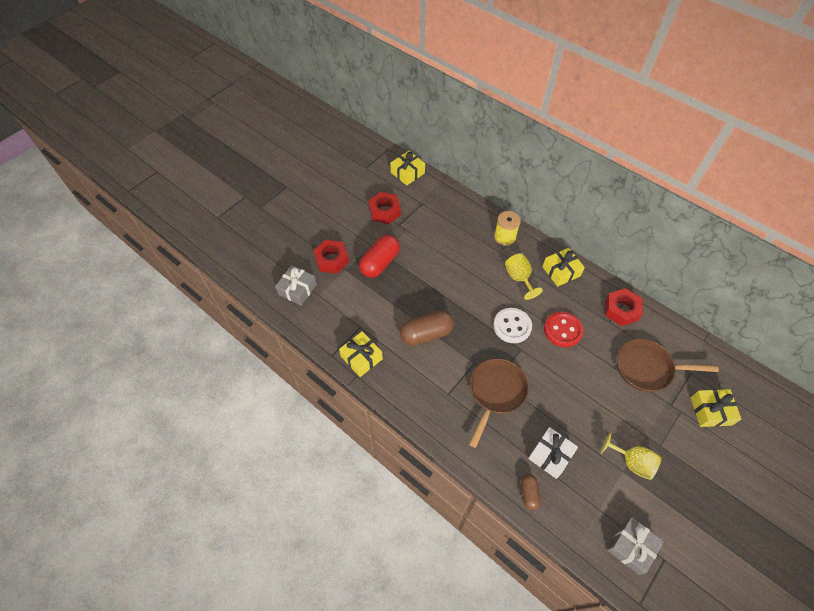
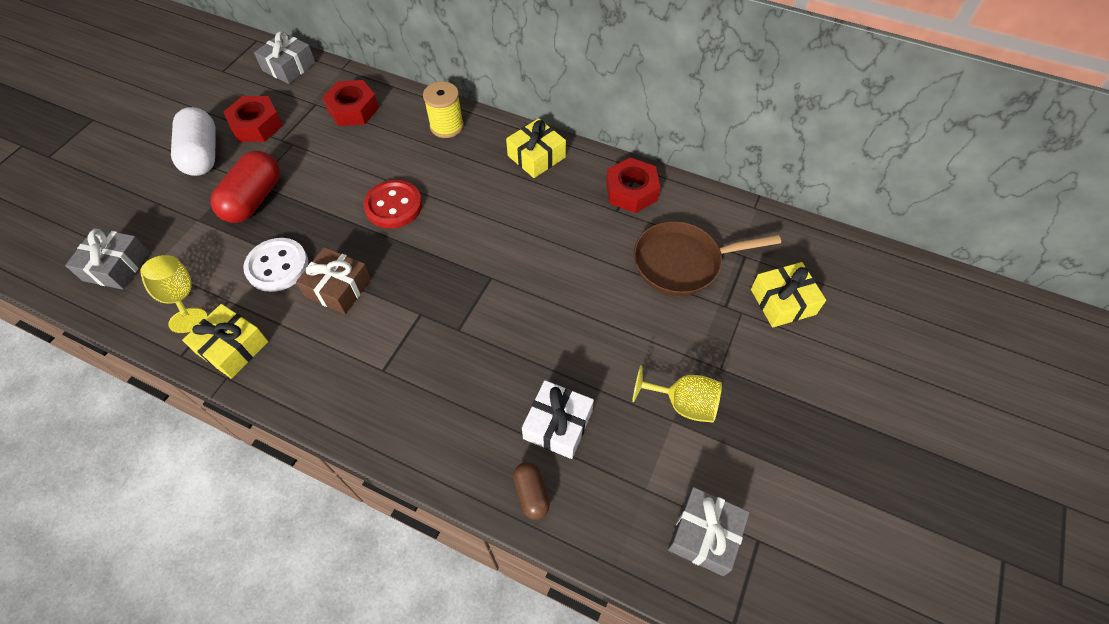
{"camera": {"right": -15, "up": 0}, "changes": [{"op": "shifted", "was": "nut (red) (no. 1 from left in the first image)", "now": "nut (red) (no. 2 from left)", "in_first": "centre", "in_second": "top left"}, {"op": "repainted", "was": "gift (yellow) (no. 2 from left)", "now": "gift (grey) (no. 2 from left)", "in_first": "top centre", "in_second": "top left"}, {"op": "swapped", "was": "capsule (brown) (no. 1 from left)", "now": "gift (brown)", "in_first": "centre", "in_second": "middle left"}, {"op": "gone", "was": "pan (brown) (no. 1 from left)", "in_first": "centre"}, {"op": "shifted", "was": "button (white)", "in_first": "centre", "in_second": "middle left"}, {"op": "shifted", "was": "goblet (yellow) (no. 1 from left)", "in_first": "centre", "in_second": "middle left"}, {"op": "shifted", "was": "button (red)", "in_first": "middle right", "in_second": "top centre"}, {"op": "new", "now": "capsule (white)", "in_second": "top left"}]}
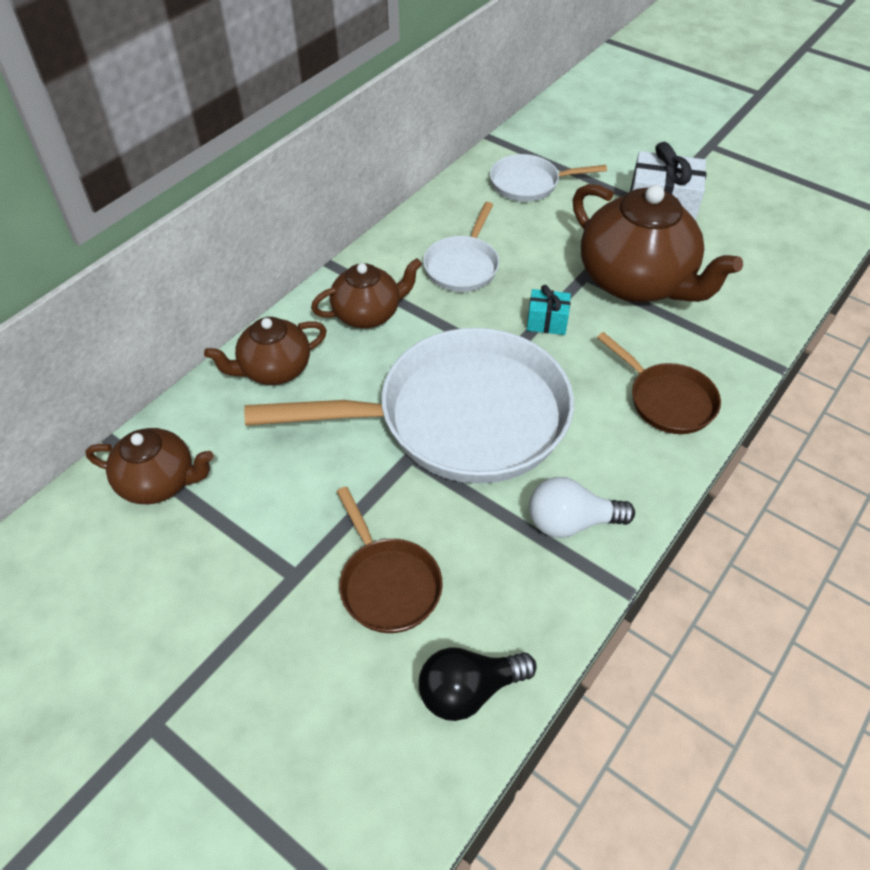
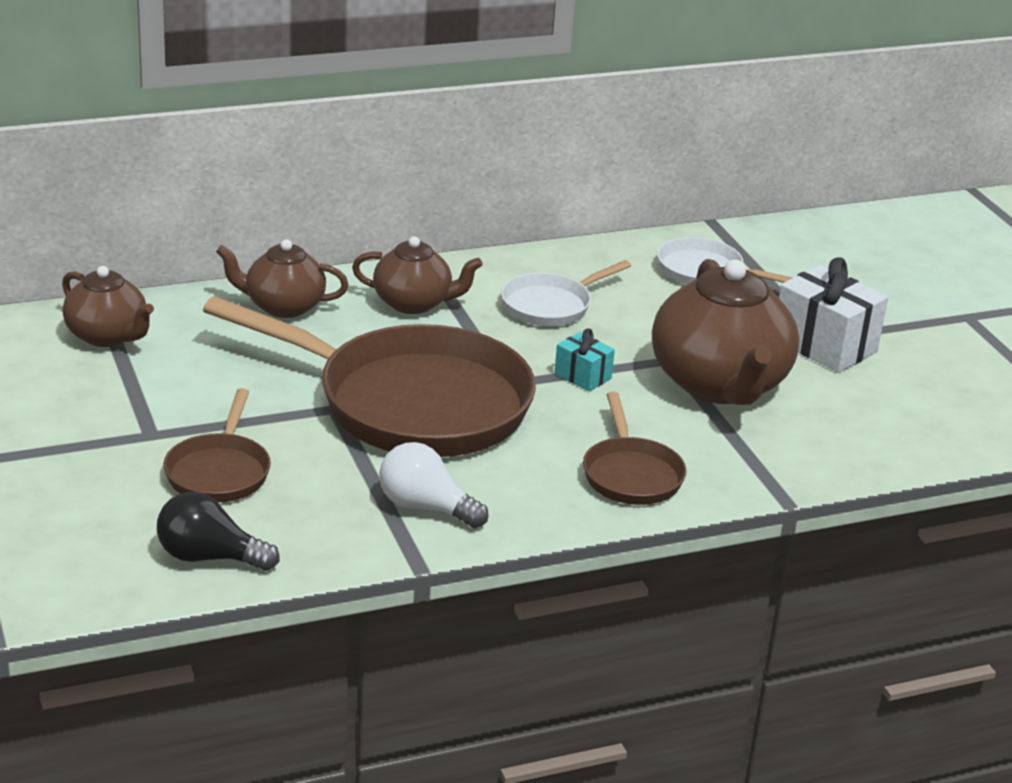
{"camera": {"right": 30, "up": -20}, "changes": [{"op": "repainted", "was": "pan (white) (no. 1 from left)", "now": "pan (brown) (no. 2 from left)", "in_first": "centre", "in_second": "centre"}]}
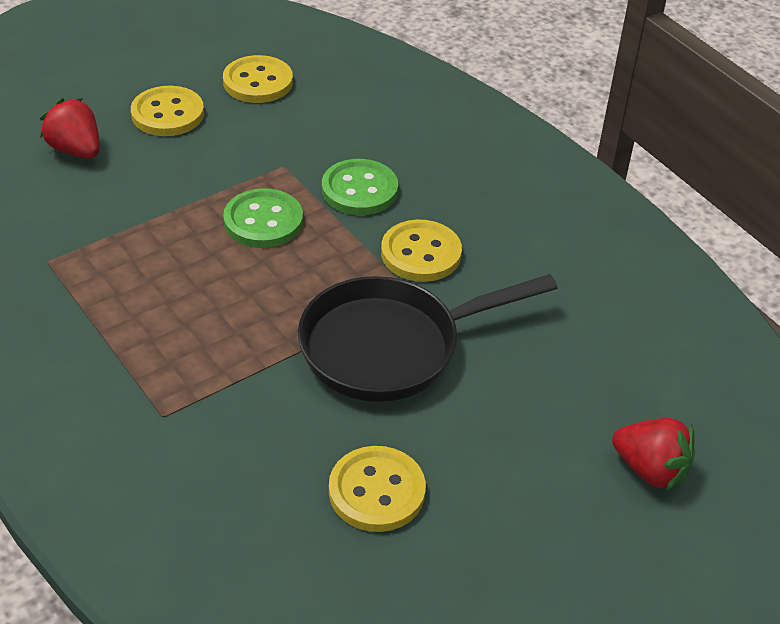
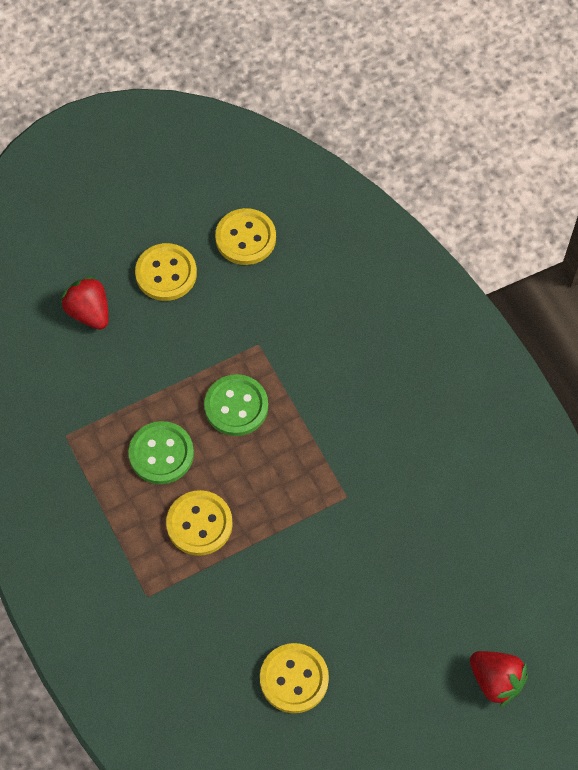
{"camera": {"right": 10, "up": 20}, "changes": [{"op": "gone", "was": "pan (black)", "in_first": "centre"}, {"op": "shifted", "was": "button (green) (no. 2 from left in the first image)", "now": "button (green) (no. 1 from left)", "in_first": "top centre", "in_second": "middle left"}, {"op": "shifted", "was": "button (yellow) (no. 4 from left in the first image)", "now": "button (yellow) (no. 2 from left)", "in_first": "centre", "in_second": "bottom centre"}]}
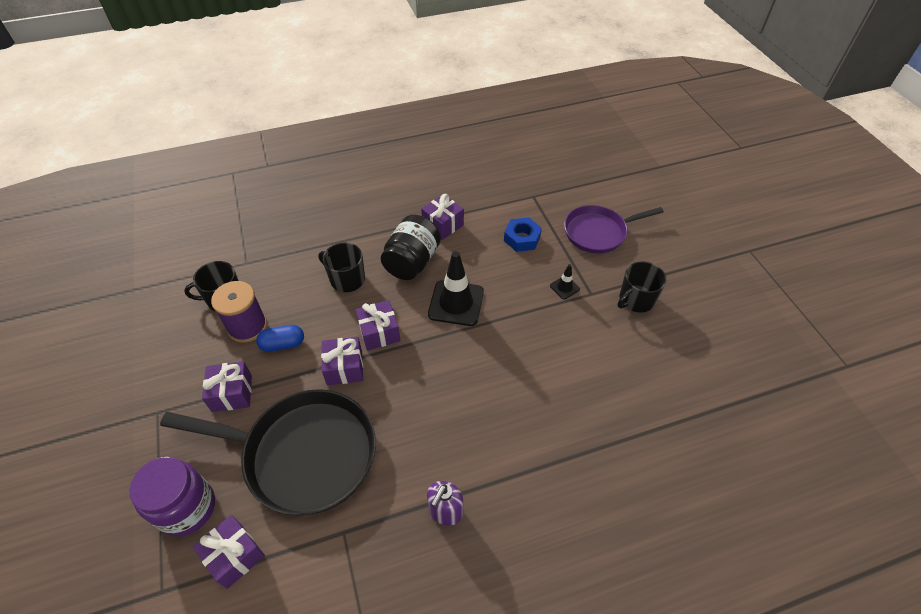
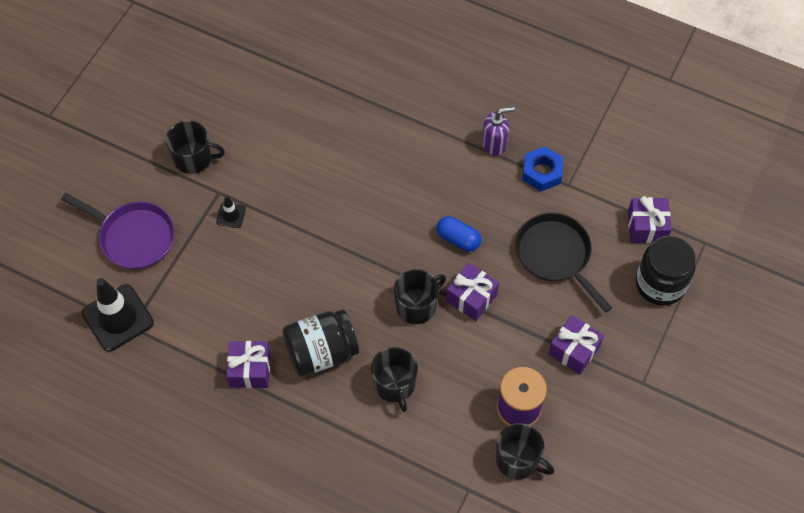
{"camera": {"right": -135, "up": 10}, "changes": [{"op": "repainted", "was": "jar (purple)", "now": "jar (black) (no. 2 from left)", "in_first": "bottom left", "in_second": "middle right"}, {"op": "scaled", "was": "pan (black)", "in_first": "bottom left", "in_second": "middle right", "ratio": 0.63}, {"op": "shifted", "was": "capsule (blue)", "in_first": "middle left", "in_second": "centre"}, {"op": "swapped", "was": "gift (purple) (no. 4 from left)", "now": "mug (black) (no. 3 from left)", "in_first": "centre", "in_second": "centre"}, {"op": "shifted", "was": "traffic cone (black) (no. 1 from left)", "in_first": "centre", "in_second": "middle left"}, {"op": "shifted", "was": "nut (blue)", "in_first": "centre", "in_second": "top right"}]}
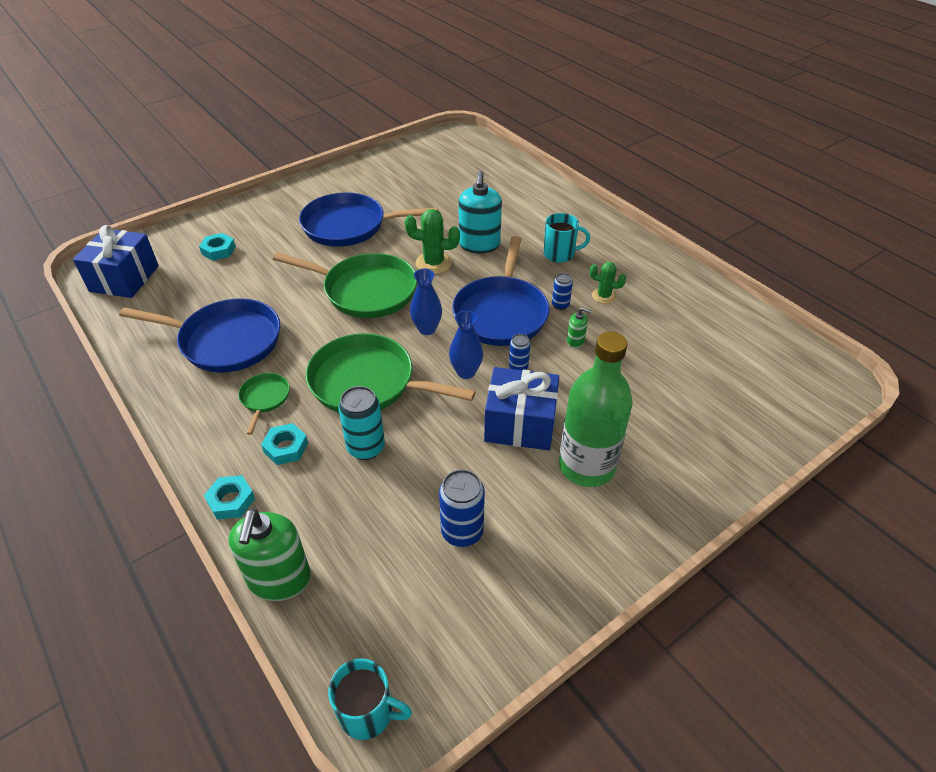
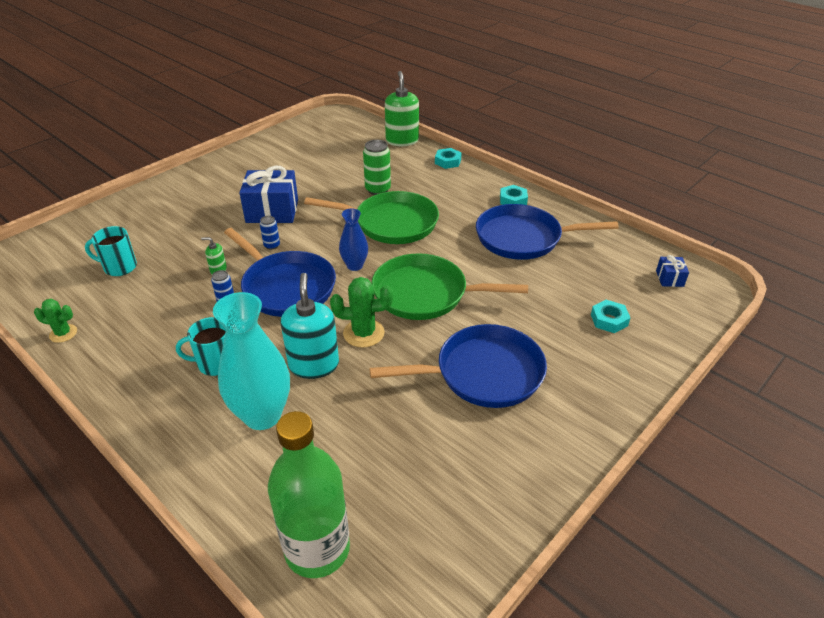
{"camera": {"right": 170, "up": -5}, "changes": [{"op": "scaled", "was": "gift (blue) (no. 1 from left in the first image)", "in_first": "middle left", "in_second": "middle right", "ratio": 0.47}, {"op": "gone", "was": "pan (green) (no. 1 from left)", "in_first": "middle left"}, {"op": "shifted", "was": "nut (turquoise) (no. 3 from left in the first image)", "now": "nut (turquoise) (no. 2 from left)", "in_first": "middle left", "in_second": "top centre"}, {"op": "shifted", "was": "mug (turquoise) (no. 1 from left)", "in_first": "bottom centre", "in_second": "middle left"}, {"op": "repainted", "was": "can (turquoise)", "now": "can (green)", "in_first": "centre", "in_second": "top centre"}, {"op": "gone", "was": "can (blue) (no. 1 from left)", "in_first": "centre"}, {"op": "gone", "was": "vase (blue) (no. 2 from left)", "in_first": "centre"}, {"op": "rotated", "was": "pan (blue) (no. 3 from left in the first image)", "in_first": "centre", "in_second": "centre", "clockwise": 135}, {"op": "shifted", "was": "bottle (green)", "in_first": "centre", "in_second": "bottom centre"}, {"op": "shifted", "was": "cactus (green) (no. 2 from left in the first image)", "now": "cactus (green) (no. 1 from left)", "in_first": "centre", "in_second": "middle left"}, {"op": "new", "now": "vase (turquoise)", "in_second": "middle left"}]}
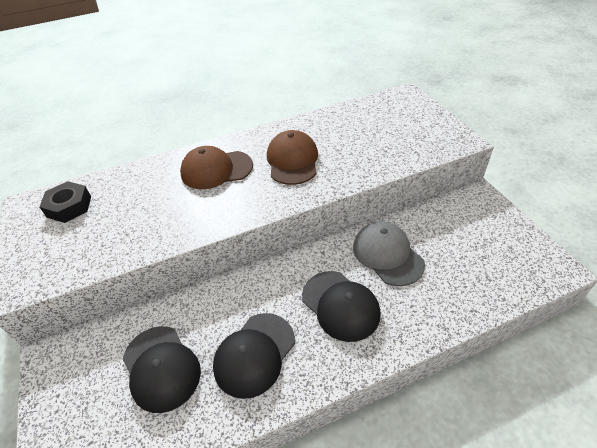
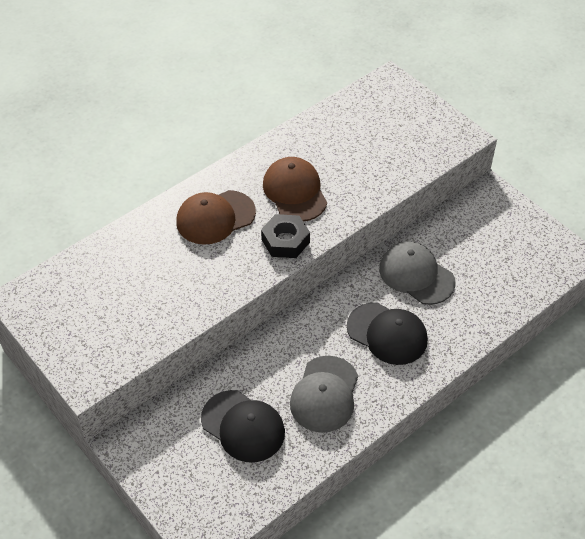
{"camera": {"right": -20, "up": 5}, "changes": [{"op": "shifted", "was": "nut (black)", "in_first": "middle left", "in_second": "centre"}, {"op": "repainted", "was": "cap (black) (no. 2 from left)", "now": "cap (grey) (no. 1 from left)", "in_first": "bottom centre", "in_second": "bottom centre"}]}
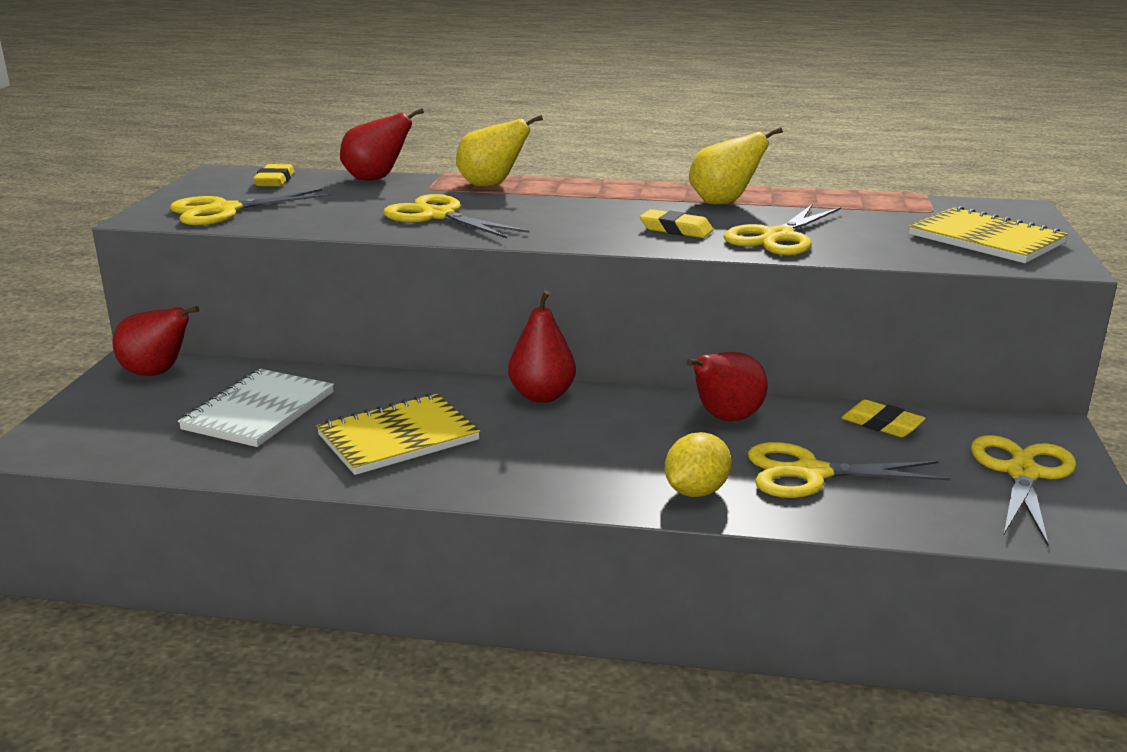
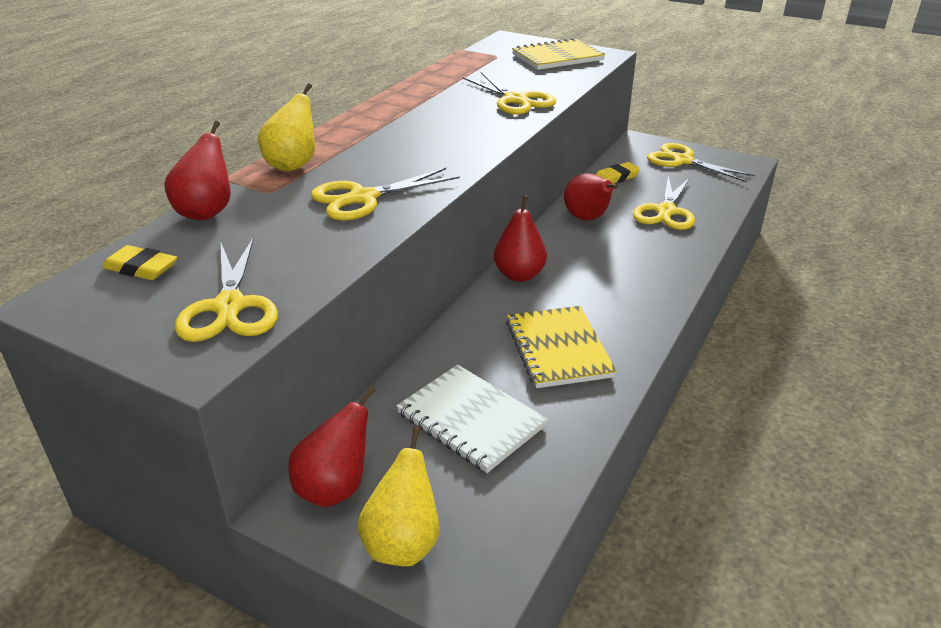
{"camera": {"right": -70, "up": 10}, "changes": [{"op": "gone", "was": "eraser (yellow) (no. 2 from left)", "in_first": "top centre"}, {"op": "gone", "was": "lemon (yellow)", "in_first": "centre"}, {"op": "shifted", "was": "pear (yellow) (no. 2 from left)", "in_first": "top centre", "in_second": "bottom centre"}]}
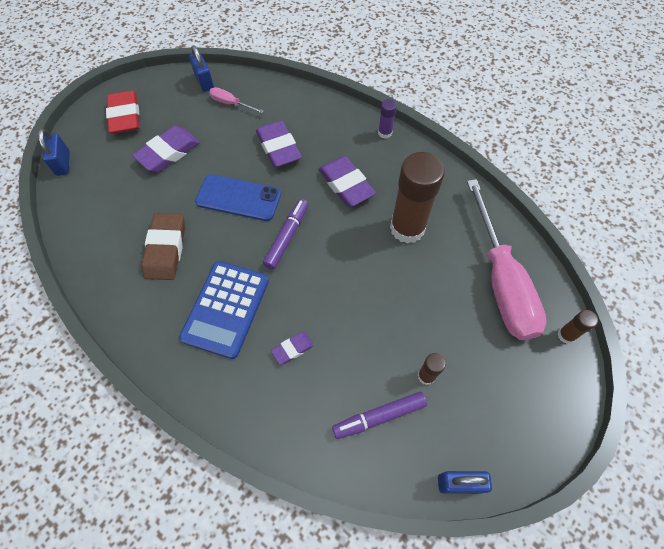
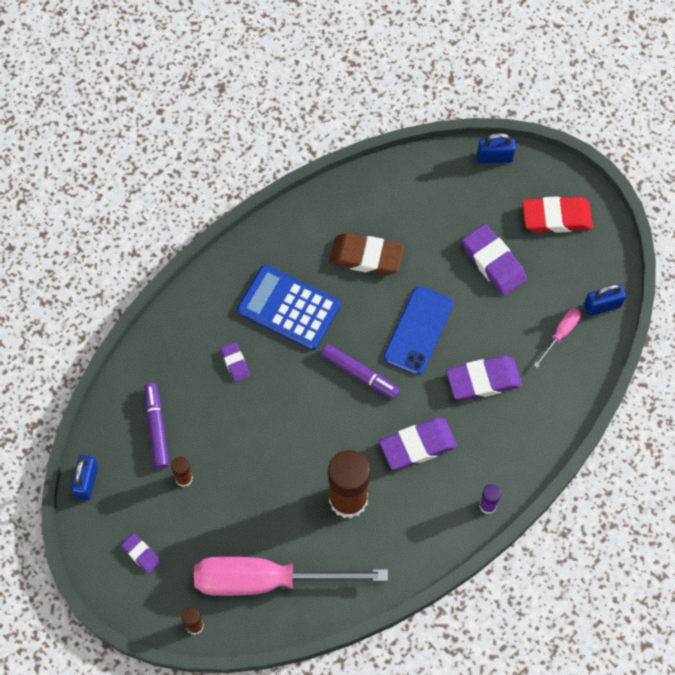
{"camera": {"right": 100, "up": 5}, "changes": [{"op": "new", "now": "eraser (purple) (no. 1 from left)", "in_second": "bottom left"}]}
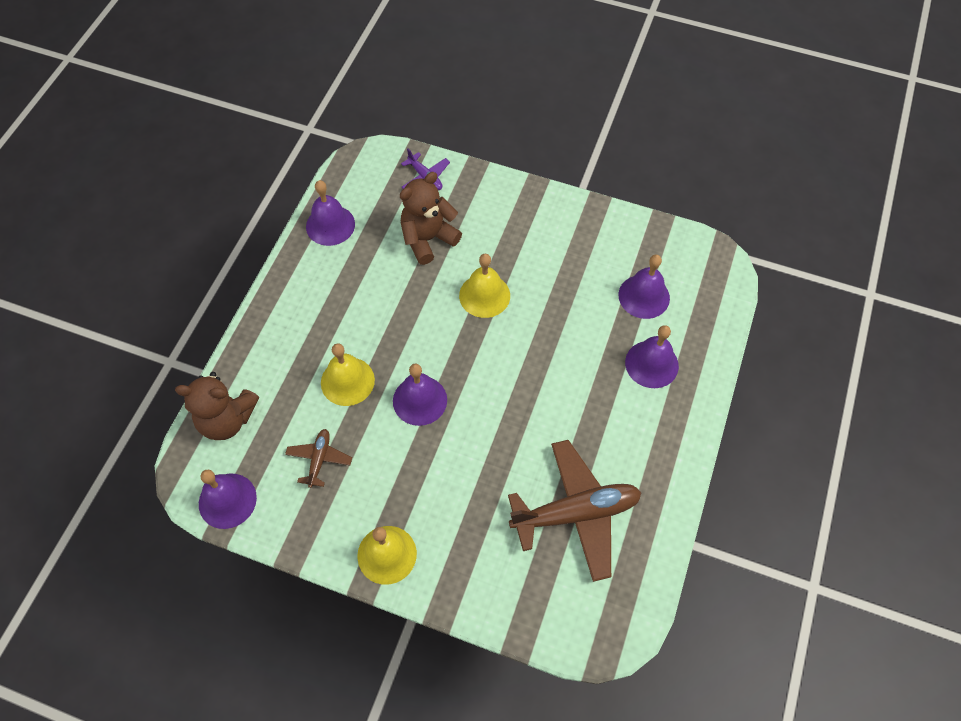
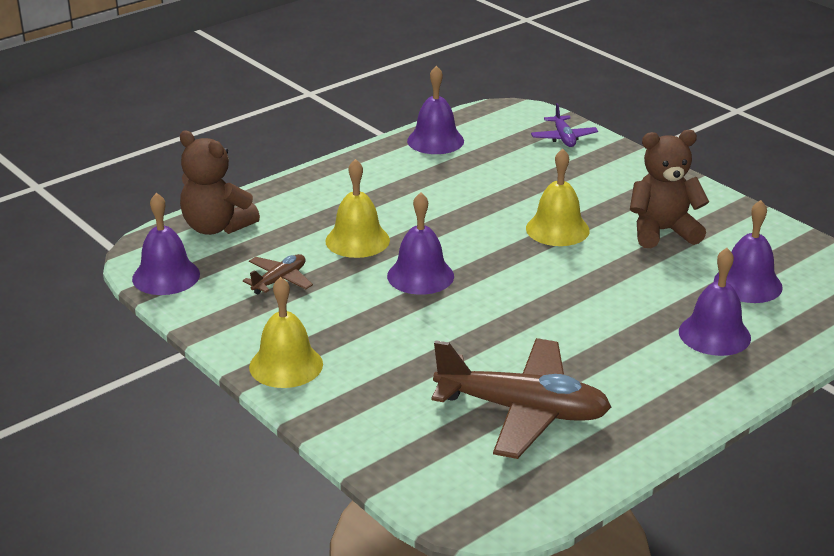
{"camera": {"right": 30, "up": -30}, "changes": [{"op": "shifted", "was": "teddy bear (brown) (no. 2 from left)", "in_first": "top centre", "in_second": "middle right"}]}
